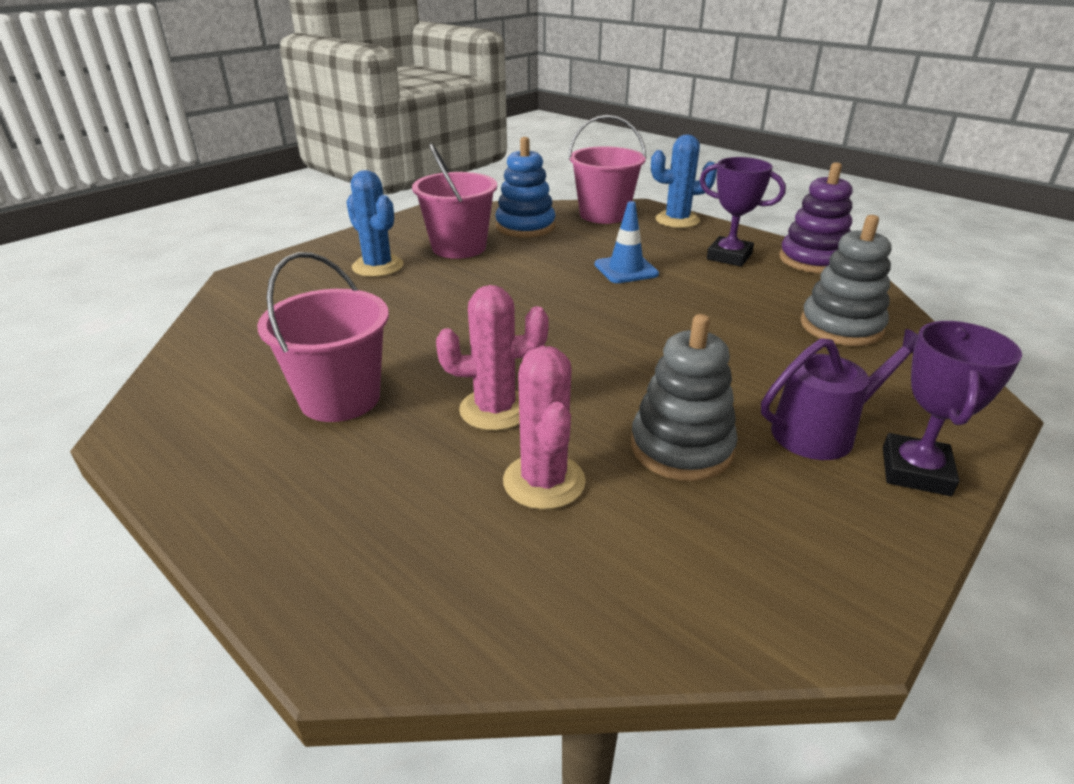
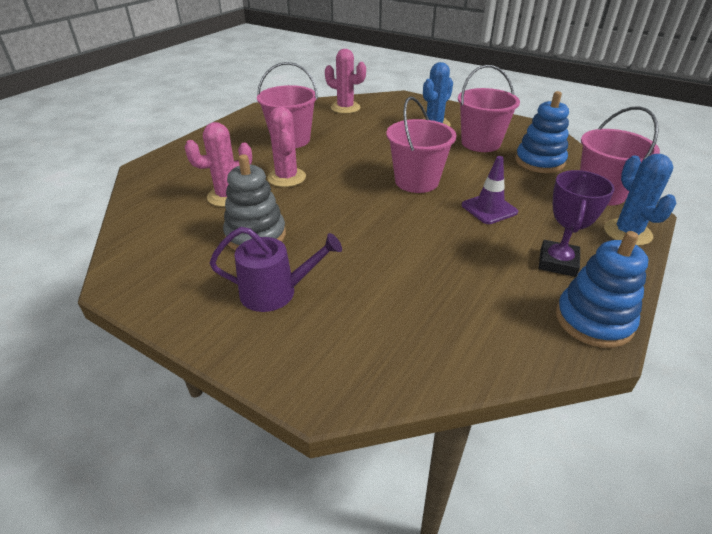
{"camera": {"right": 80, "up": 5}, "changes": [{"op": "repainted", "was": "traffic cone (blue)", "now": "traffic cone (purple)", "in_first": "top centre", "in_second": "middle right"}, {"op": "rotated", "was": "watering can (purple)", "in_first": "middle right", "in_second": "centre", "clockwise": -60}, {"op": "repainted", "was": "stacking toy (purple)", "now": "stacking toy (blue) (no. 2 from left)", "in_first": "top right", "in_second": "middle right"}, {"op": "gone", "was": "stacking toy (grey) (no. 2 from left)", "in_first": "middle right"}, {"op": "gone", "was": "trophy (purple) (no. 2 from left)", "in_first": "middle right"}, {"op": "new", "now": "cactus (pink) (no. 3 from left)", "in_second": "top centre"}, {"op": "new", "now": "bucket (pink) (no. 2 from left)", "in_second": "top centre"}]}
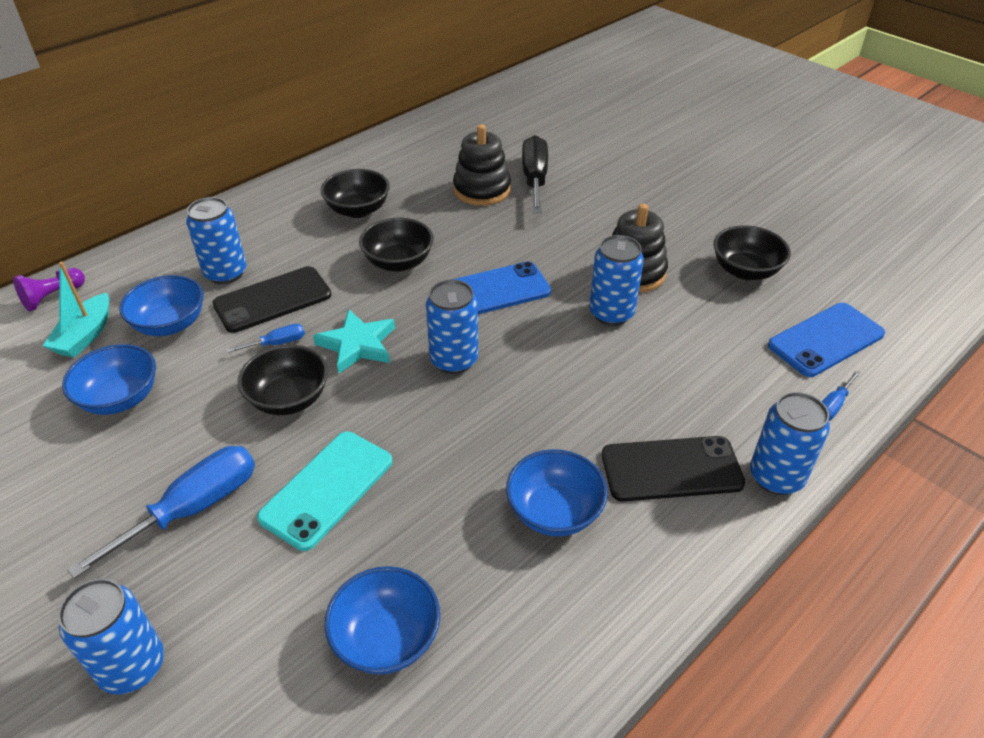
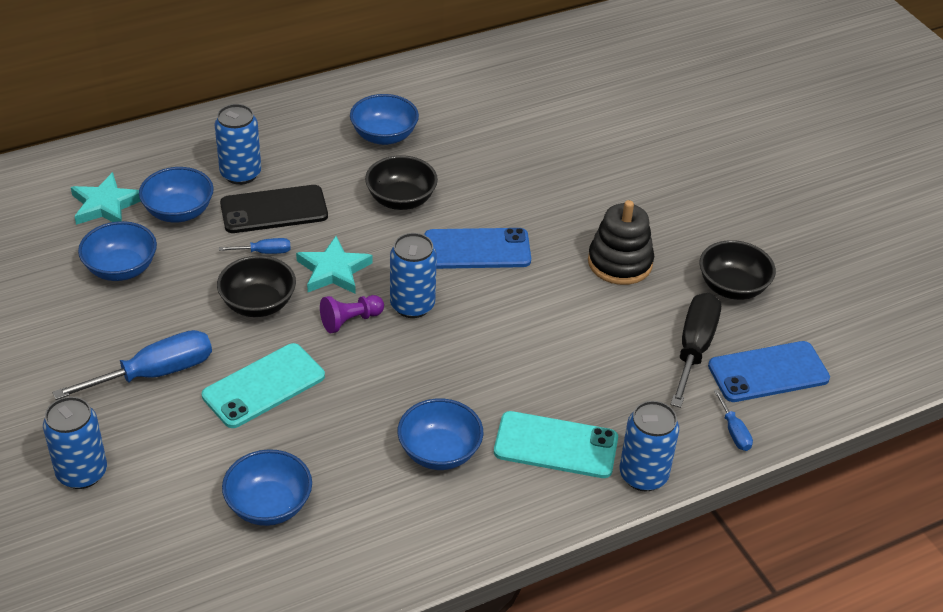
{"camera": {"right": 15, "up": 0}, "changes": [{"op": "shifted", "was": "pawn (purple)", "in_first": "middle left", "in_second": "centre"}, {"op": "swapped", "was": "boat (turquoise)", "now": "star (turquoise) (no. 1 from left)", "in_first": "middle left", "in_second": "top left"}, {"op": "repainted", "was": "bowl (black) (no. 2 from left)", "now": "bowl (blue) (no. 4 from left)", "in_first": "top centre", "in_second": "top centre"}, {"op": "gone", "was": "stacking toy (black) (no. 1 from left)", "in_first": "top centre"}, {"op": "shifted", "was": "screwdriver (black)", "in_first": "top centre", "in_second": "middle right"}, {"op": "gone", "was": "can (blue) (no. 4 from left)", "in_first": "centre"}, {"op": "repainted", "was": "phone (black) (no. 2 from left)", "now": "phone (turquoise) (no. 2 from left)", "in_first": "middle right", "in_second": "bottom centre"}, {"op": "rotated", "was": "screwdriver (blue) (no. 3 from left)", "in_first": "middle right", "in_second": "bottom right", "clockwise": -75}]}
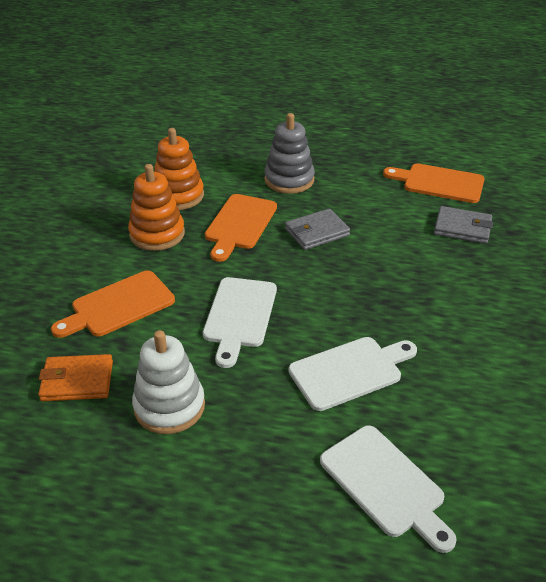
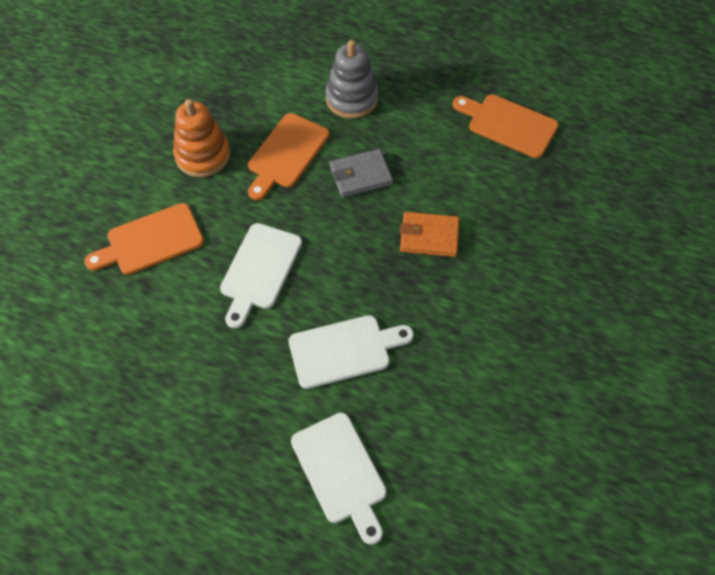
{"camera": {"right": 10, "up": 20}, "changes": [{"op": "shifted", "was": "wallet (orange)", "in_first": "middle left", "in_second": "centre"}, {"op": "gone", "was": "stacking toy (white)", "in_first": "middle left"}, {"op": "gone", "was": "stacking toy (orange) (no. 2 from left)", "in_first": "top left"}, {"op": "gone", "was": "wallet (grey) (no. 2 from left)", "in_first": "middle right"}]}
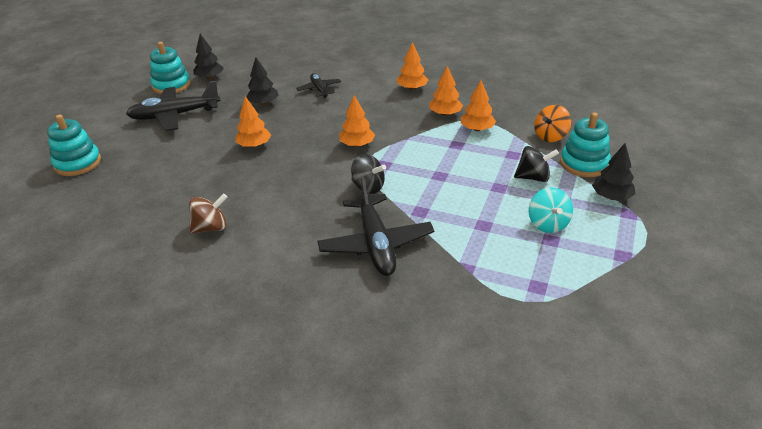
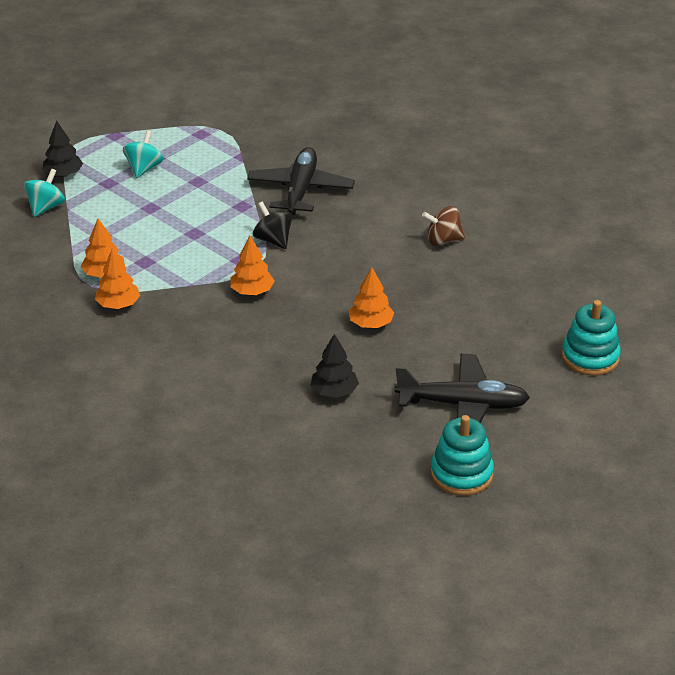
{"camera": {"right": -160, "up": 0}, "changes": [{"op": "gone", "was": "tree (black) (no. 1 from left)", "in_first": "top left"}, {"op": "gone", "was": "plane (black) (no. 2 from left)", "in_first": "top centre"}, {"op": "gone", "was": "tree (orange) (no. 3 from left)", "in_first": "top centre"}, {"op": "gone", "was": "spinning top (black) (no. 2 from left)", "in_first": "middle right"}, {"op": "gone", "was": "spinning top (orange)", "in_first": "top right"}, {"op": "swapped", "was": "stacking toy (turquoise) (no. 3 from left)", "now": "spinning top (turquoise) (no. 1 from left)", "in_first": "middle right", "in_second": "top left"}]}
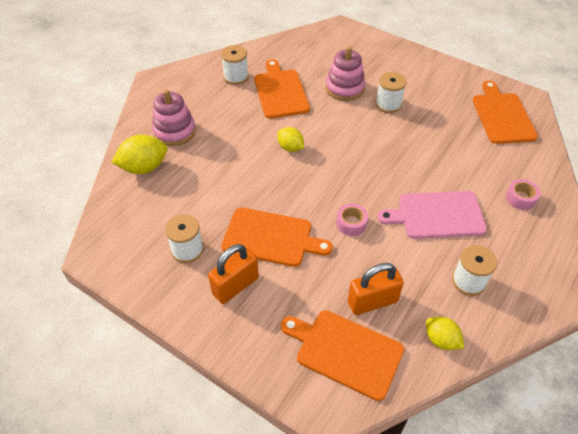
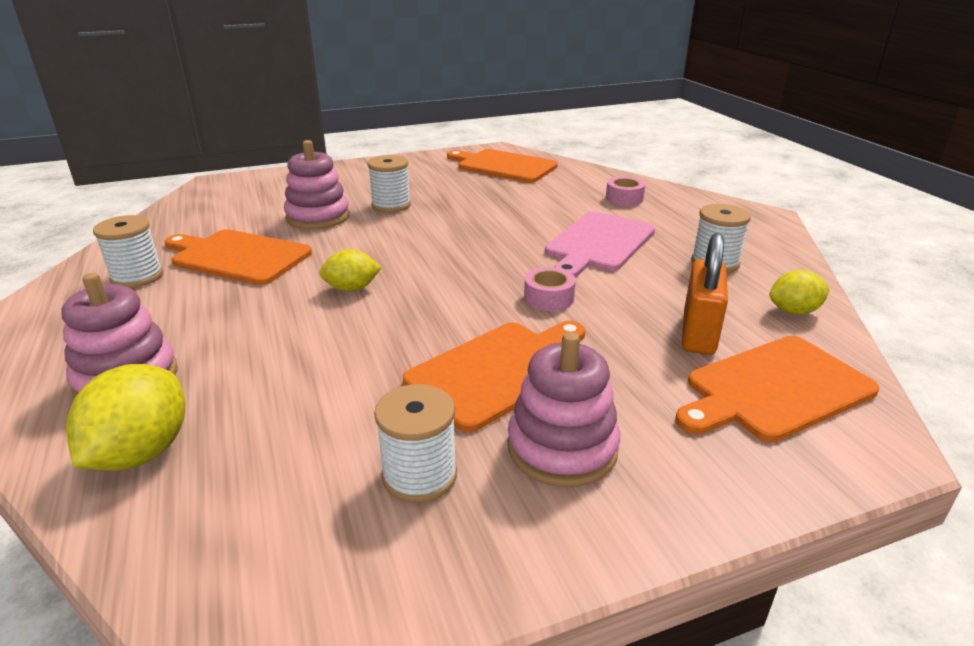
{"camera": {"right": -55, "up": -20}, "changes": [{"op": "swapped", "was": "padlock (orange) (no. 1 from left)", "now": "stacking toy (pink) (no. 3 from left)", "in_first": "centre", "in_second": "centre"}]}
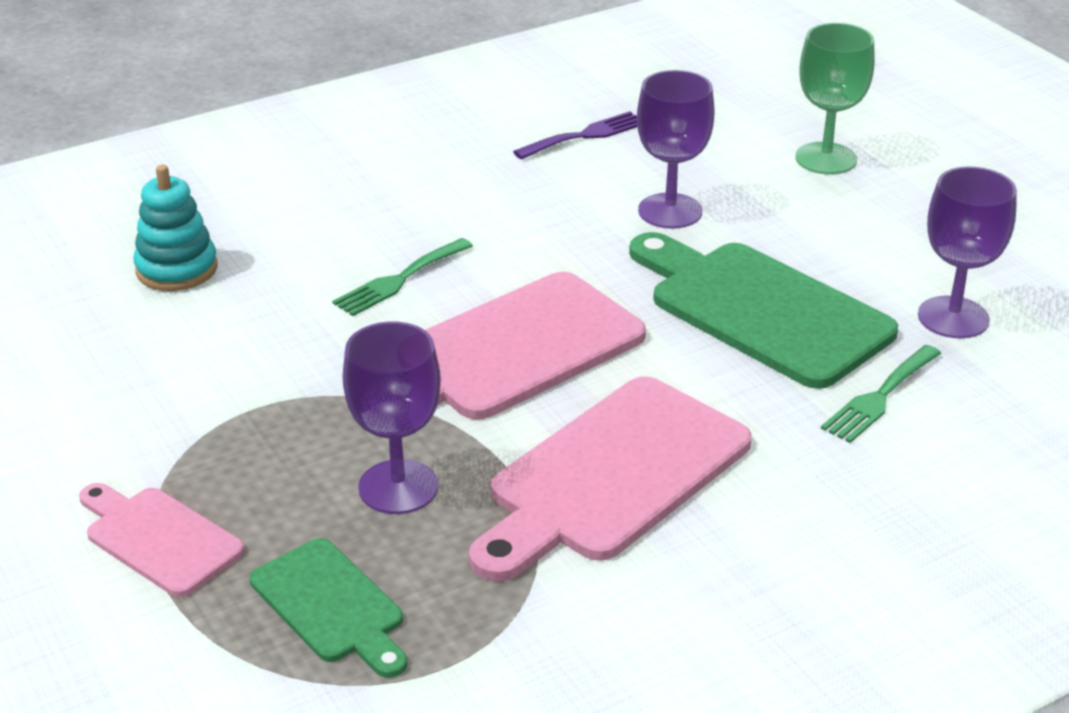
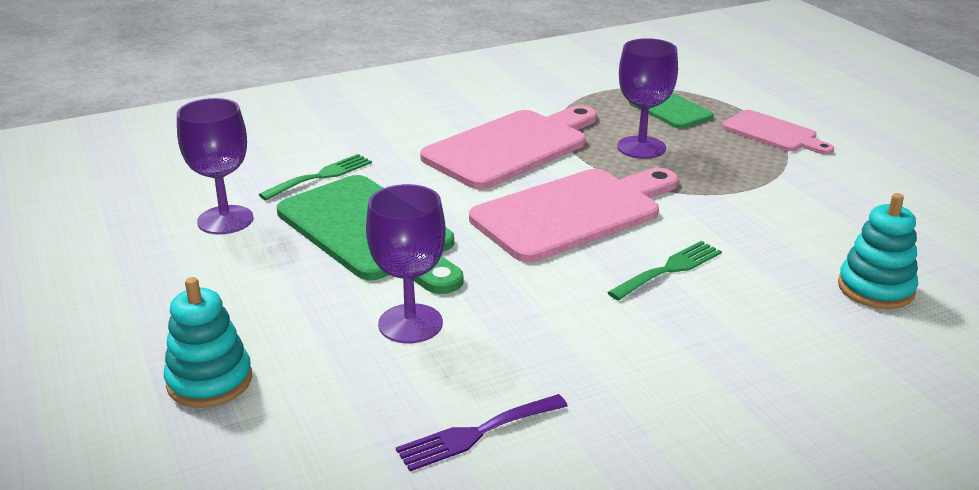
{"camera": {"right": -175, "up": -5}, "changes": [{"op": "swapped", "was": "goblet (green)", "now": "stacking toy (turquoise) (no. 1 from left)", "in_first": "top right", "in_second": "bottom left"}]}
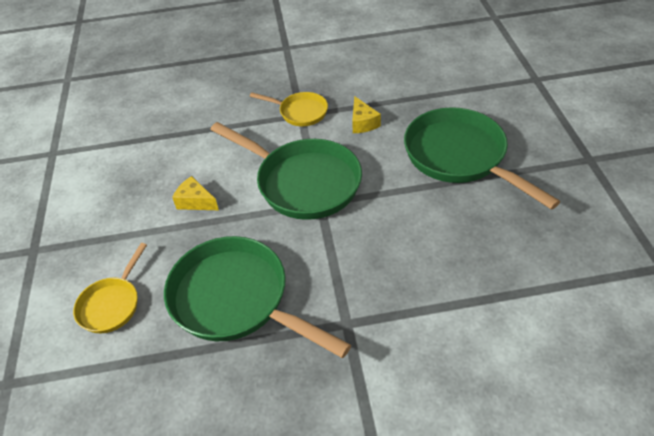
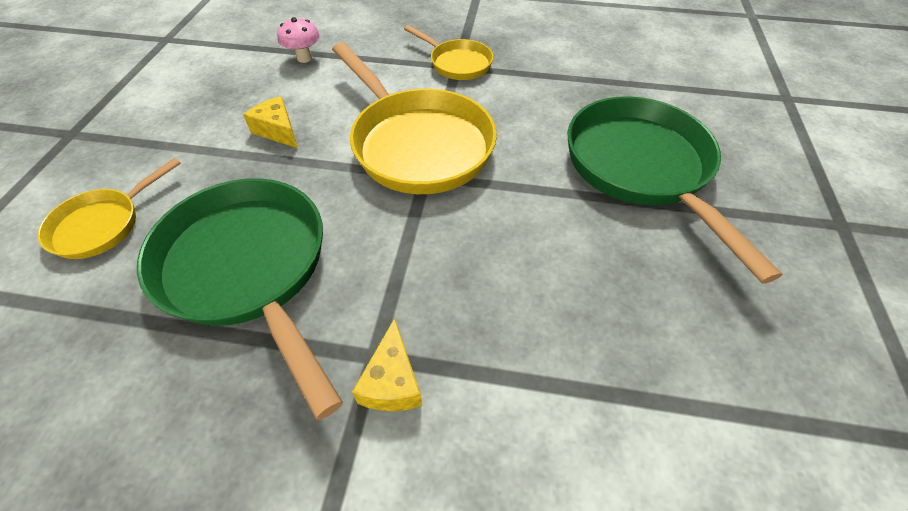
{"camera": {"right": 15, "up": 5}, "changes": [{"op": "repainted", "was": "pan (green) (no. 2 from left)", "now": "pan (yellow) (no. 2 from left)", "in_first": "centre", "in_second": "top centre"}, {"op": "shifted", "was": "cheese (yellow) (no. 2 from left)", "in_first": "top centre", "in_second": "bottom centre"}, {"op": "new", "now": "mushroom (pink)", "in_second": "top left"}]}
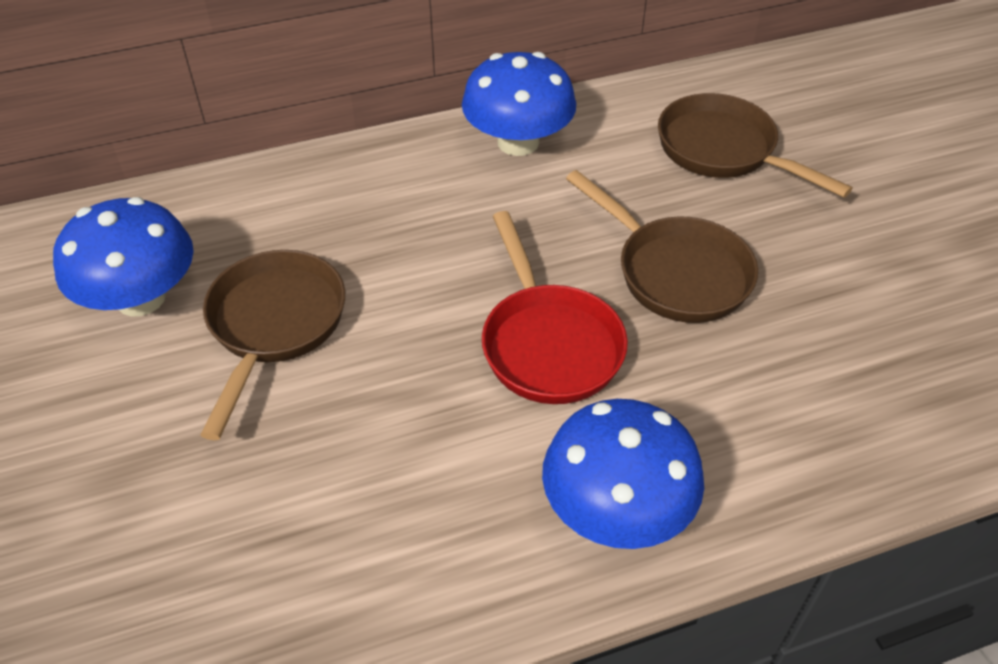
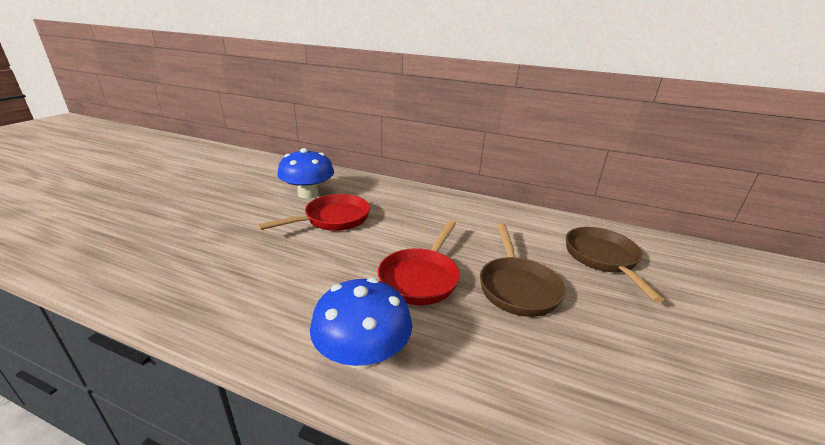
{"camera": {"right": 40, "up": -20}, "changes": [{"op": "repainted", "was": "pan (brown) (no. 1 from left)", "now": "pan (red) (no. 1 from left)", "in_first": "middle left", "in_second": "centre"}, {"op": "gone", "was": "mushroom (blue) (no. 2 from left)", "in_first": "top centre"}]}
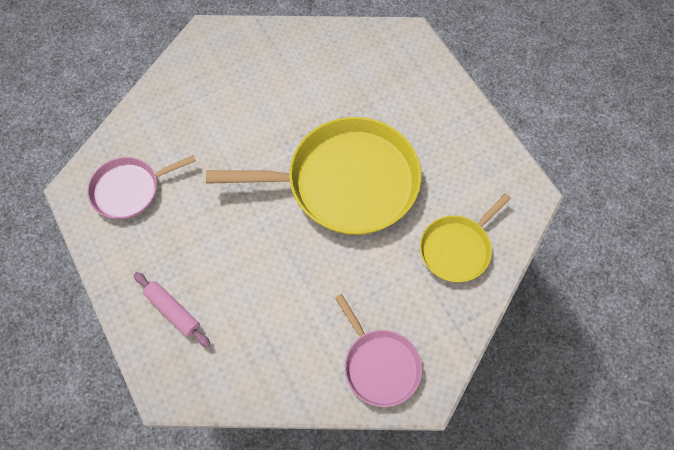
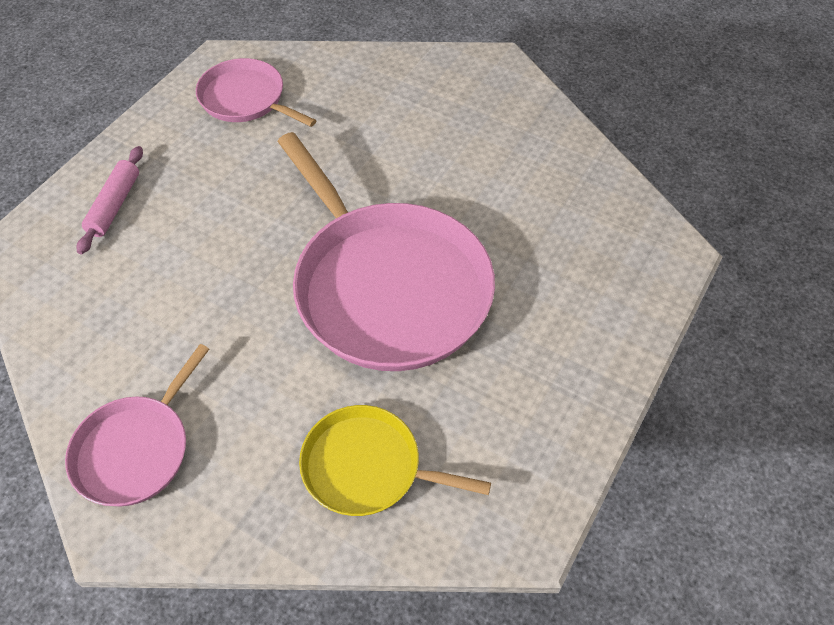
{"camera": {"right": 60, "up": -10}, "changes": [{"op": "repainted", "was": "pan (yellow) (no. 1 from left)", "now": "pan (pink) (no. 3 from left)", "in_first": "centre", "in_second": "centre"}]}
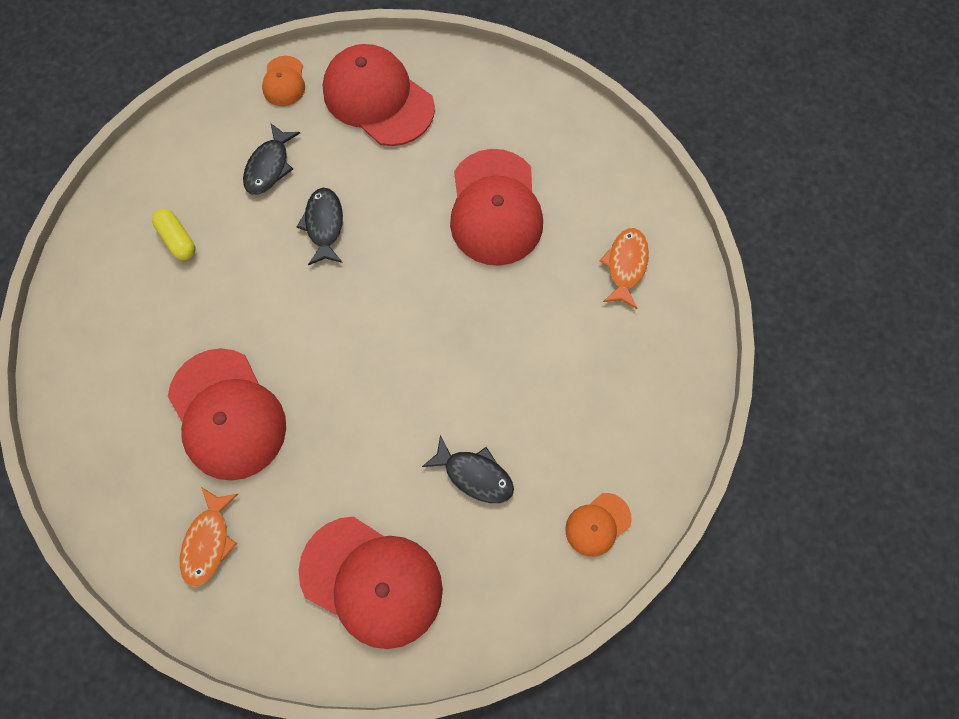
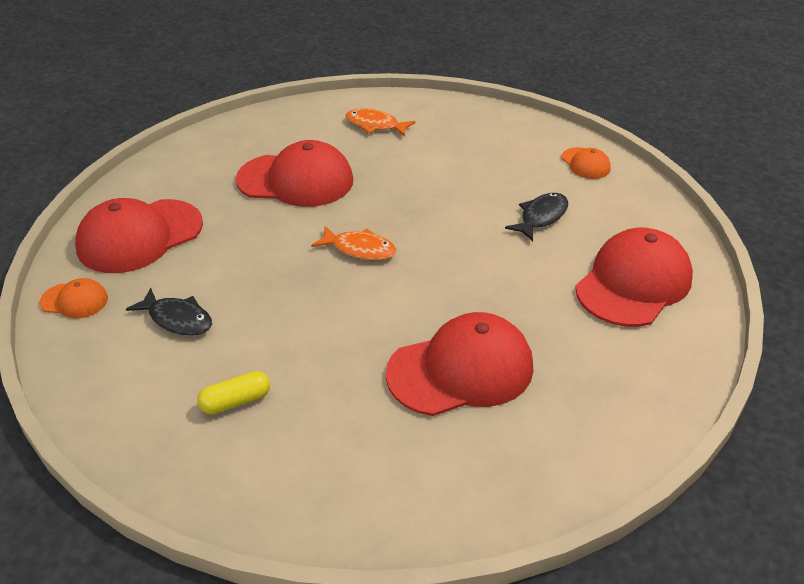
{"camera": {"right": -80, "up": -30}, "changes": [{"op": "shifted", "was": "fish (orange) (no. 1 from left)", "in_first": "bottom left", "in_second": "centre"}, {"op": "gone", "was": "fish (black) (no. 2 from left)", "in_first": "top centre"}]}
